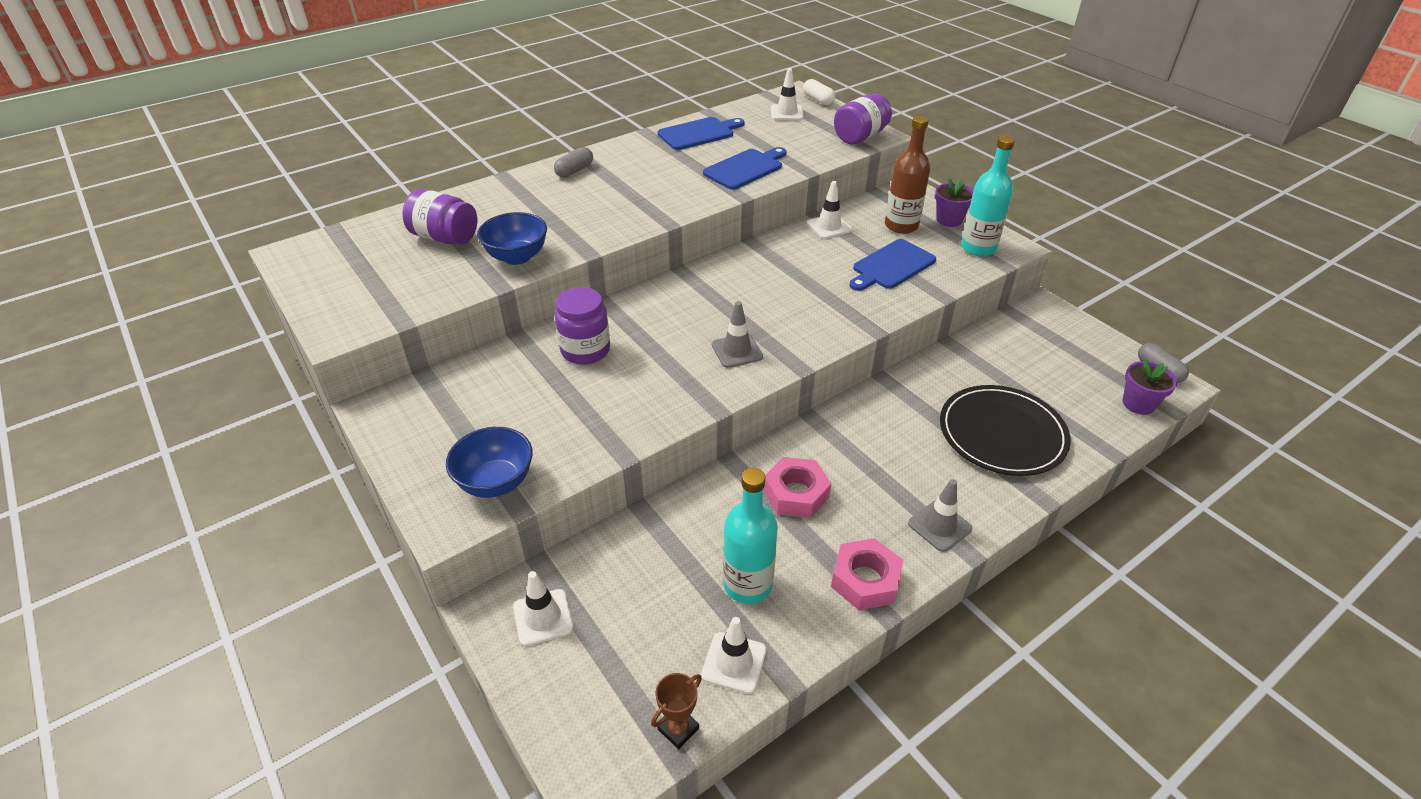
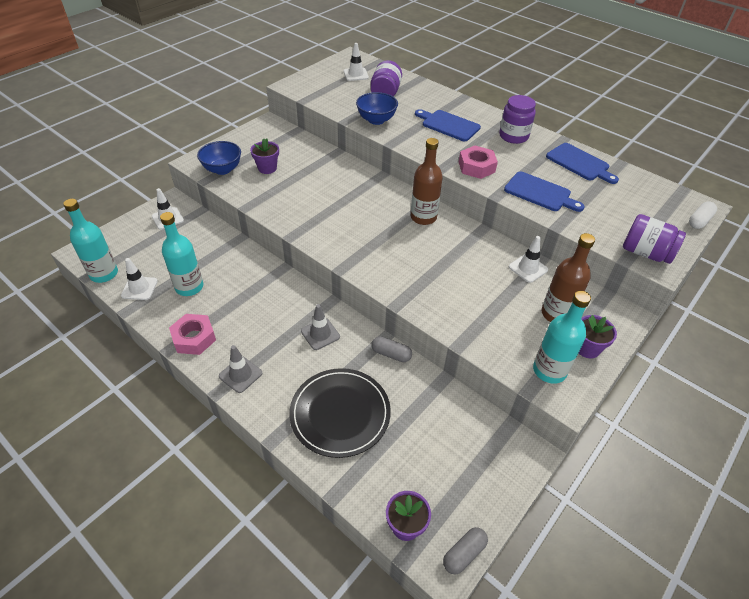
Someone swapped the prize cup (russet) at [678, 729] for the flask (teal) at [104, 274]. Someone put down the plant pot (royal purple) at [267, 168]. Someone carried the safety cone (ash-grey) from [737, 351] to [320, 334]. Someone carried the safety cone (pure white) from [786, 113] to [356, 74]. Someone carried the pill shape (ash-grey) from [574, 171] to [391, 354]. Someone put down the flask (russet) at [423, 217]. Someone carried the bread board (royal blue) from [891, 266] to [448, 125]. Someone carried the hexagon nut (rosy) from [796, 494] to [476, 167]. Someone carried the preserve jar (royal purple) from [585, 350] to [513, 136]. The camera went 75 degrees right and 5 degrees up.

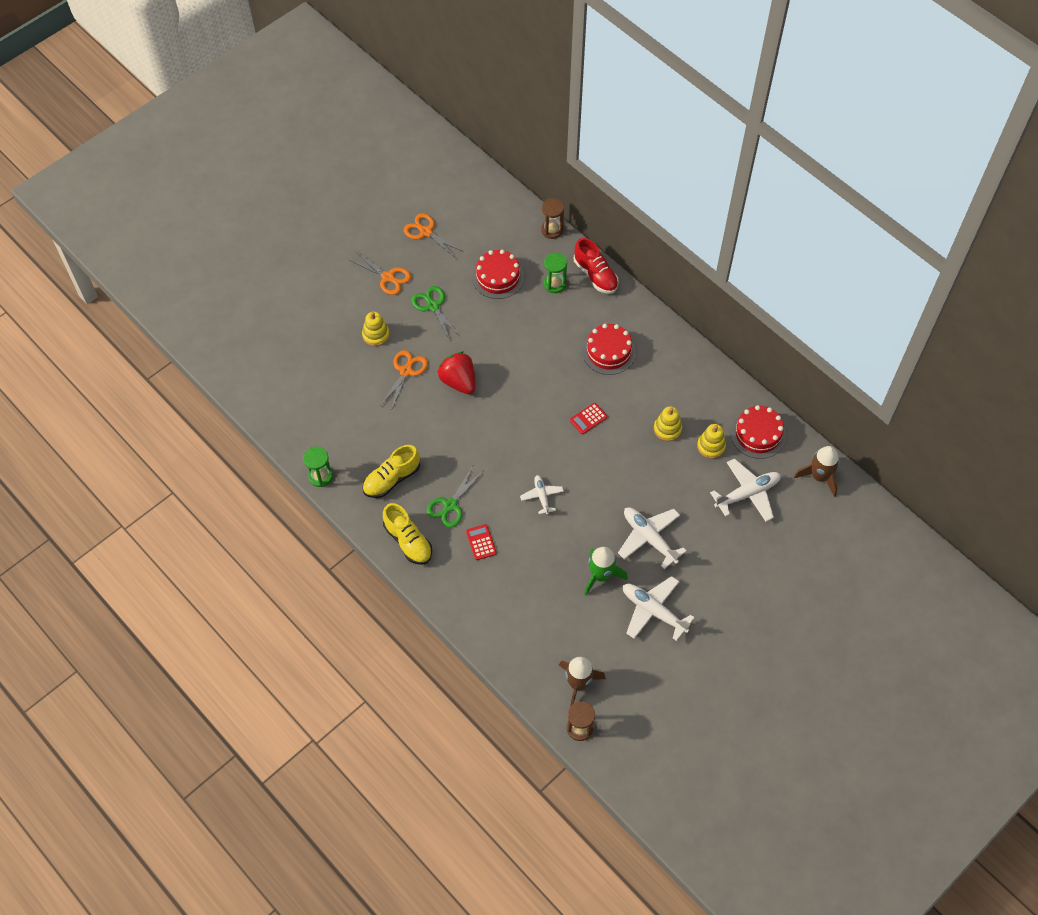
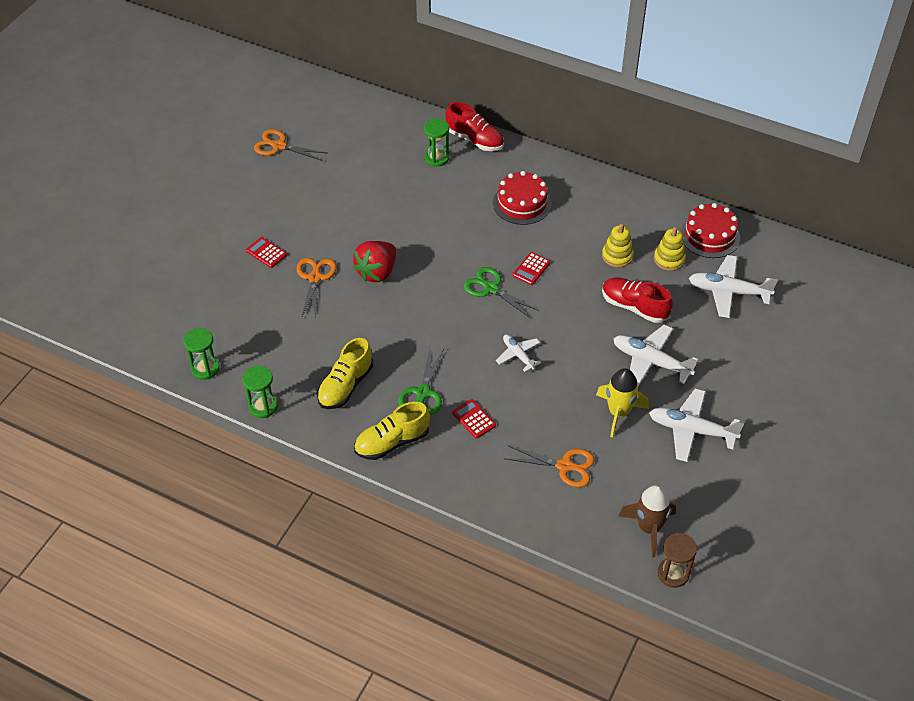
Someone put down the sand timer (emerald) at [205, 368]. Someone swapped the ring stacker (yellow) at [376, 335] for the calculator (red) at [266, 253]. Someone rotated the toy strawberry (red) at [458, 381] by 90 degrees counterclockwise. Someone rotated the shoe (yellow) at [408, 541] by 120 degrees clockwise. Someone carried the scissors (emerald) from [433, 306] to [491, 288]. Someone carried the scissors (orange) from [388, 277] to [564, 466]. Someone repainted the rocket (emerald) at [601, 575], which became the rocket (yellow) at [618, 413]. Someone put down the shoe (red) at [634, 307]. Someone rotated the aeroplane (pure white) at [747, 494] by 120 degrees counterclockwise. Someone took away the cake (red) at [498, 277]. Someone took away the sand timer (russet) at [552, 230]. Someone took away the rocket (russet) at [819, 476]. The camera went 20 degrees left and 10 degrees down.

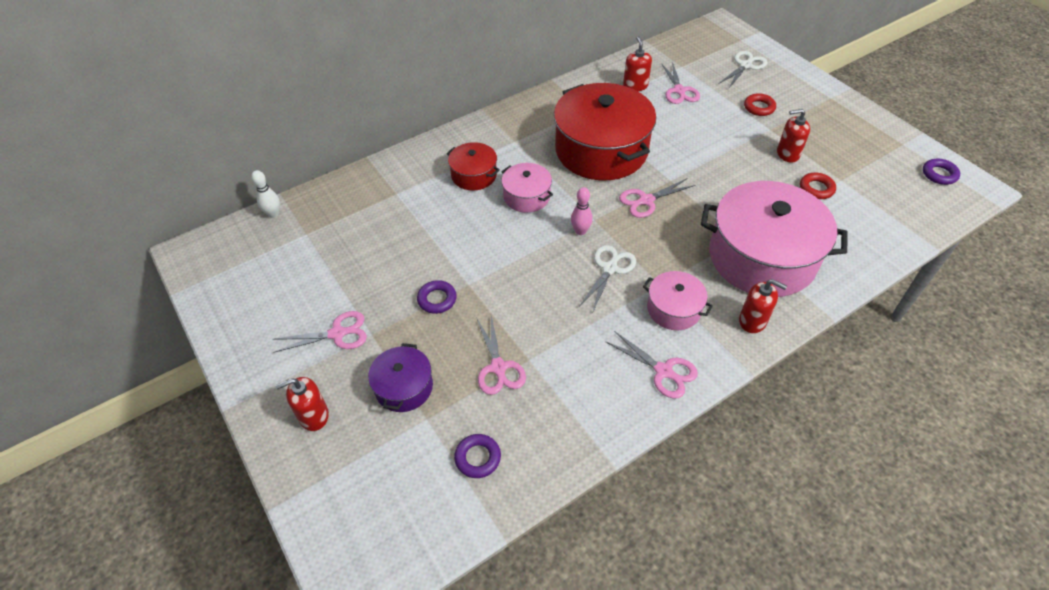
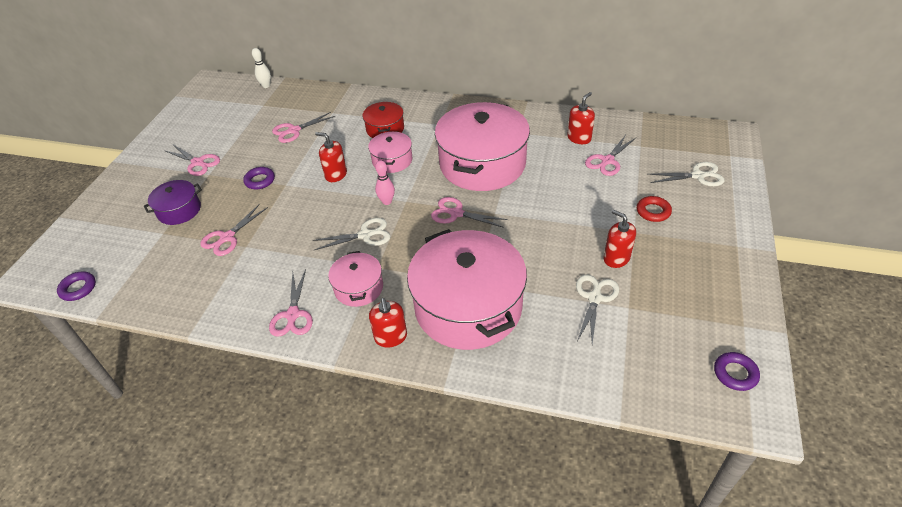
Someone carried the torus (royal purple) from [478, 458] to [78, 288]. Someone put down the scissors (rosy) at [294, 131]. Someone carried the pump bottle (red) from [313, 416] to [336, 175]. Someone repainted the cooking pot (red) at [601, 150], which became the cooking pot (rosy) at [482, 164]. Someone swapped the torus (red) at [816, 189] for the scissors (pure white) at [594, 297]. The camera went 50 degrees right and 5 degrees down.

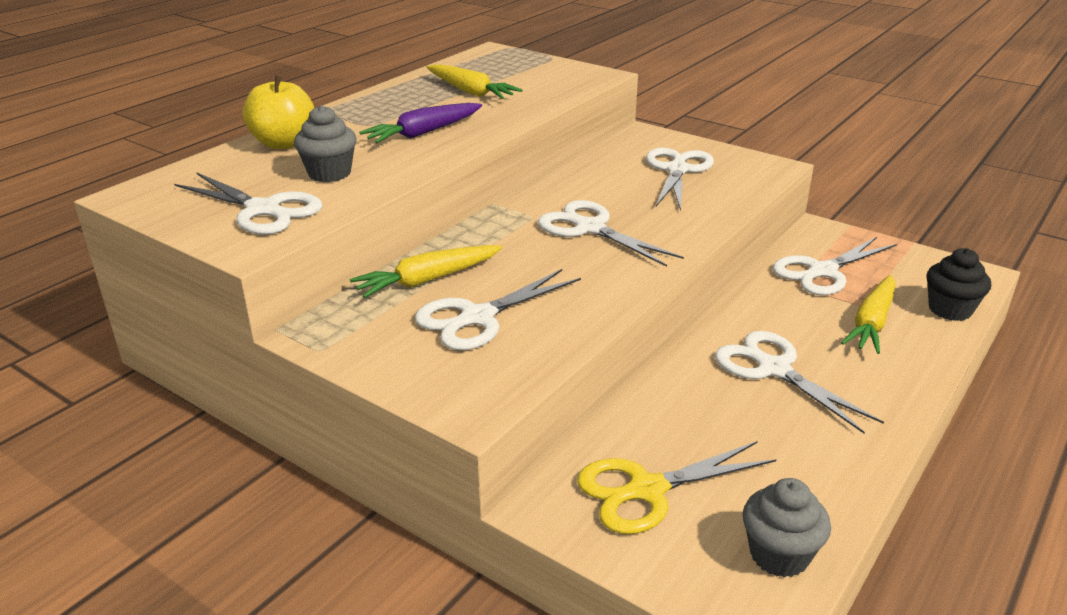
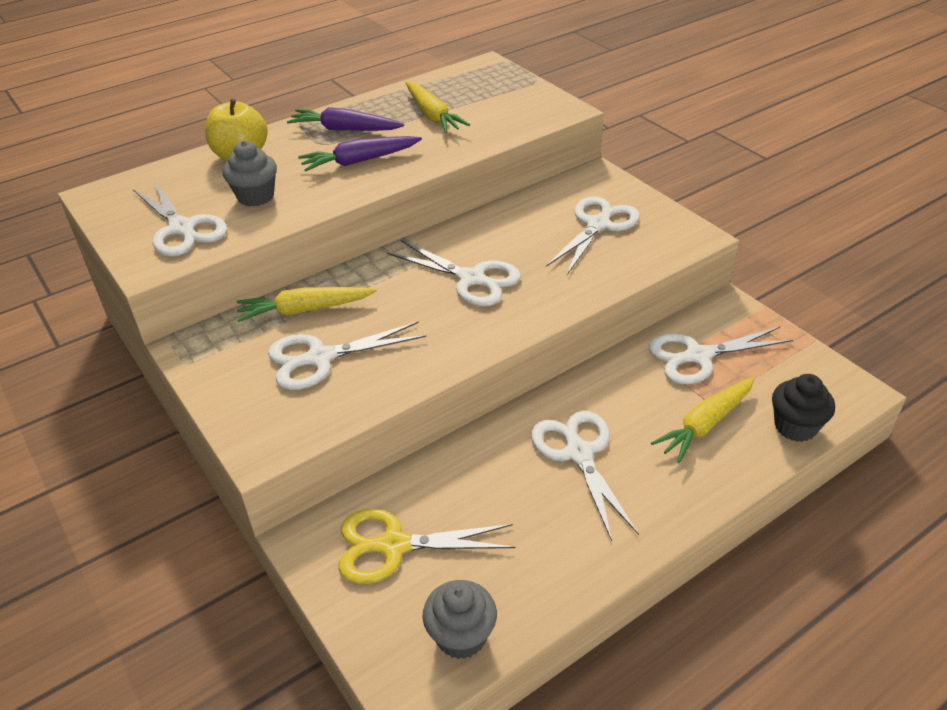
Someone put down the toy carrot (royal purple) at [344, 129]. Someone rotated the scissors (pure white) at [589, 228] by 150 degrees clockwise. The camera went 20 degrees right and 10 degrees up.

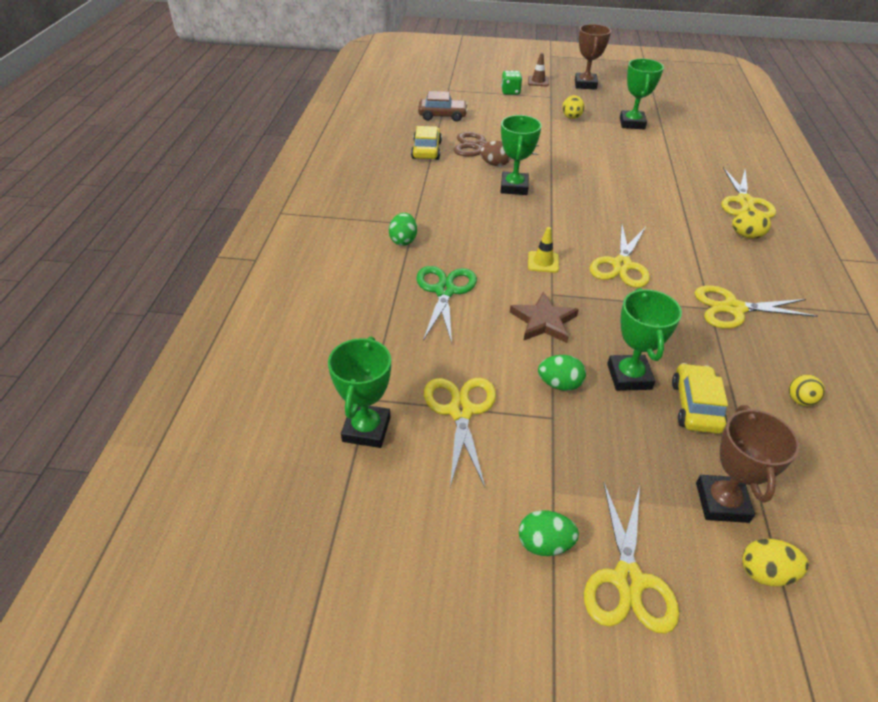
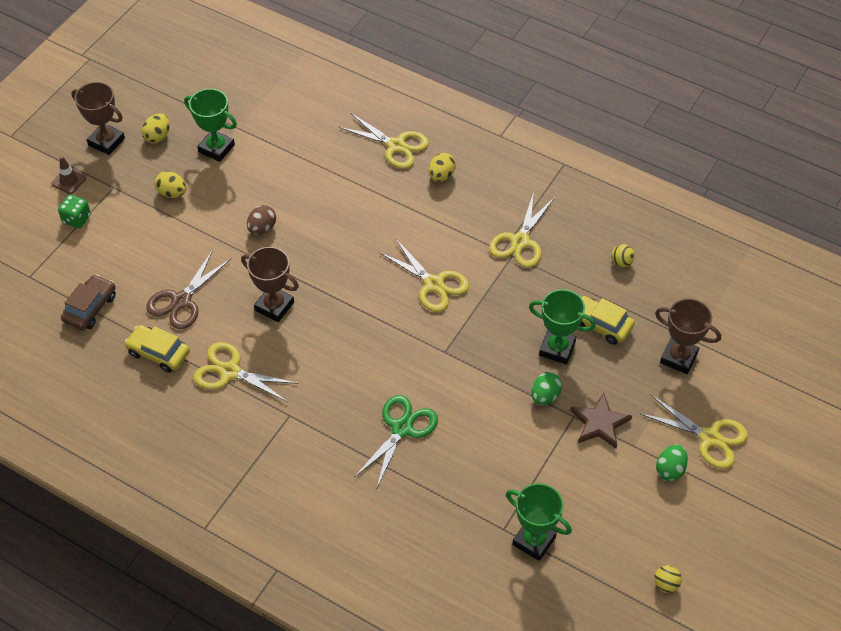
Someone carried the egg shape (yellow) from [765, 573] to [158, 136]. Someone carried the scissors (yellow) from [461, 411] to [229, 371]. Someone repainted the prize cup (emerald) at [514, 187], which became the prize cup (russet) at [274, 306]. Someone carried the egg shape (russet) from [495, 164] to [262, 228]. Someone rotated the scissors (emerald) at [445, 291] by 90 degrees clockwise. Someone carried the star shape (russet) from [543, 321] to [599, 423]. Someone put down the ball (yellow) at [665, 584]. Someone took away the egg shape (emerald) at [403, 240]. Someone took away the safety cone (yellow) at [543, 262]. The camera went 65 degrees left and 10 degrees up.

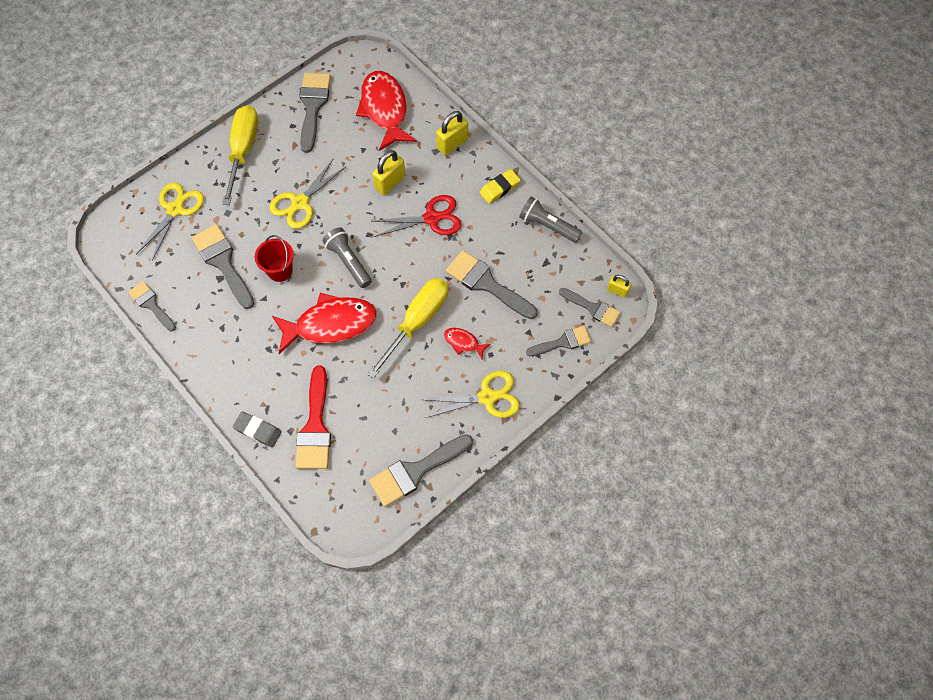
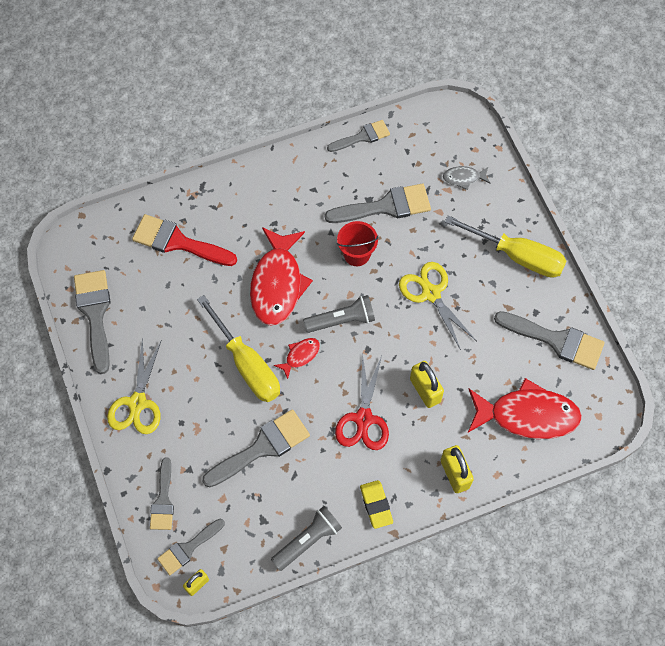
Someone carried the toy fish (red) from [463, 342] to [300, 356]. Someone swapped the scissors (yellow) at [175, 210] for the toy fish (ash-grey) at [464, 178]. Someone took away the gum eraser (ash-grey) at [258, 430]. The camera went 110 degrees right and 0 degrees up.

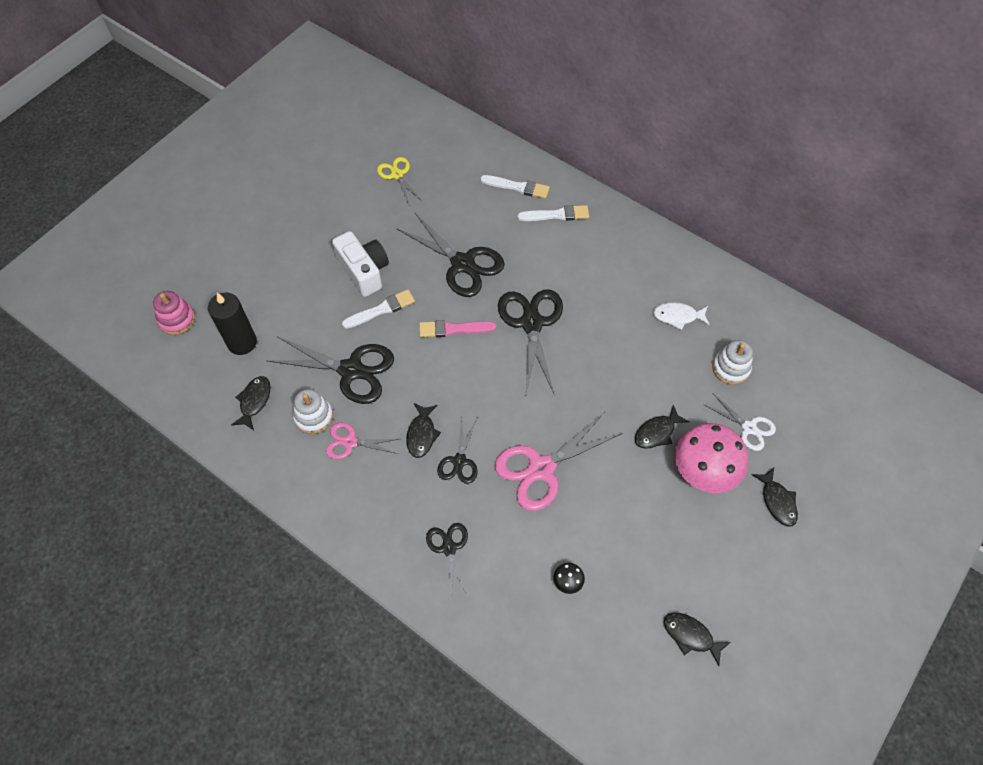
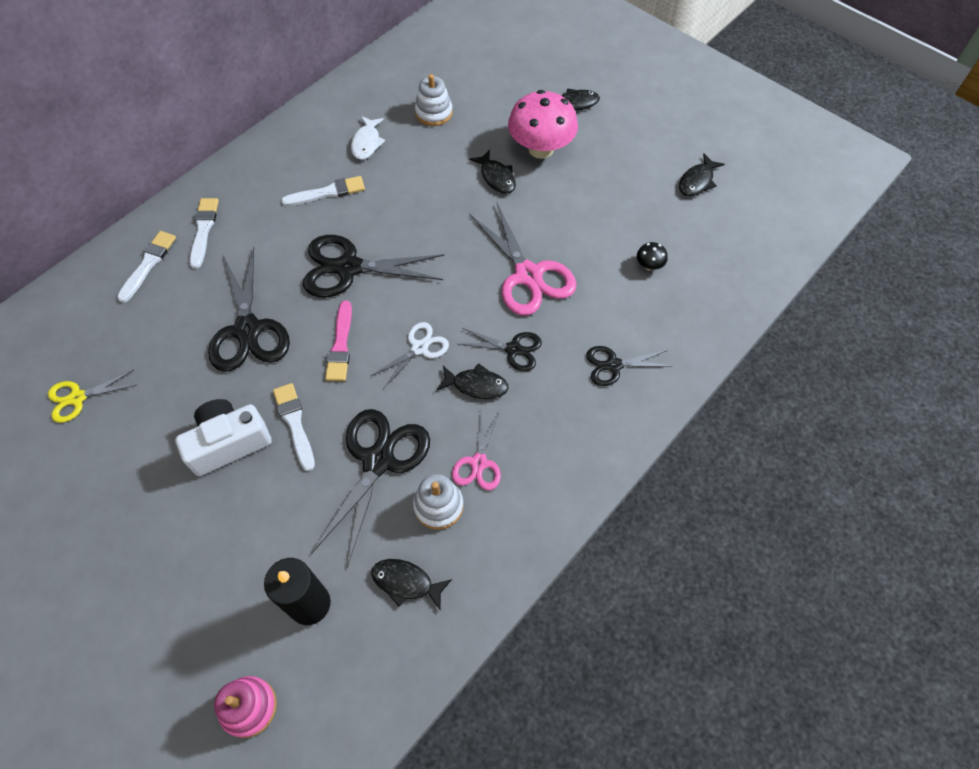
Someone rotated the scissors (jet-black) at [462, 264] by 120 degrees clockwise. Someone put down the paintbrush (pure white) at [327, 192]. Someone carried the scissors (pure white) from [749, 428] to [419, 348]. The camera went 85 degrees left and 0 degrees up.

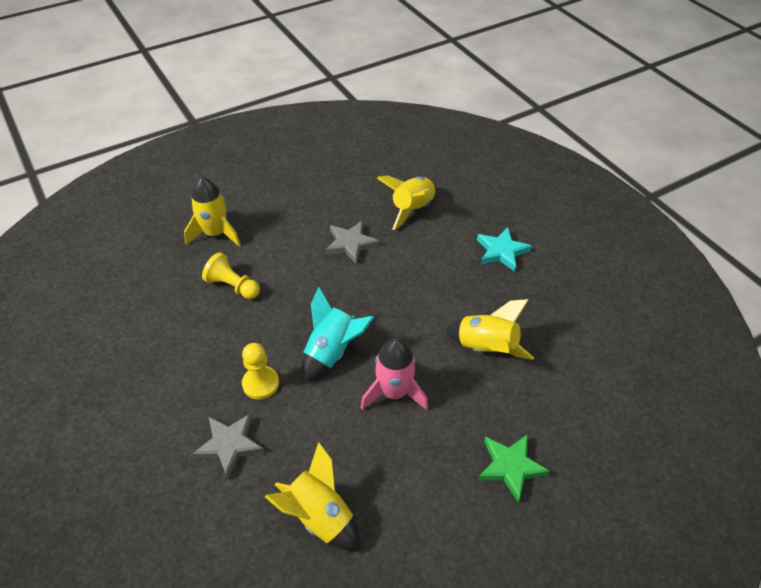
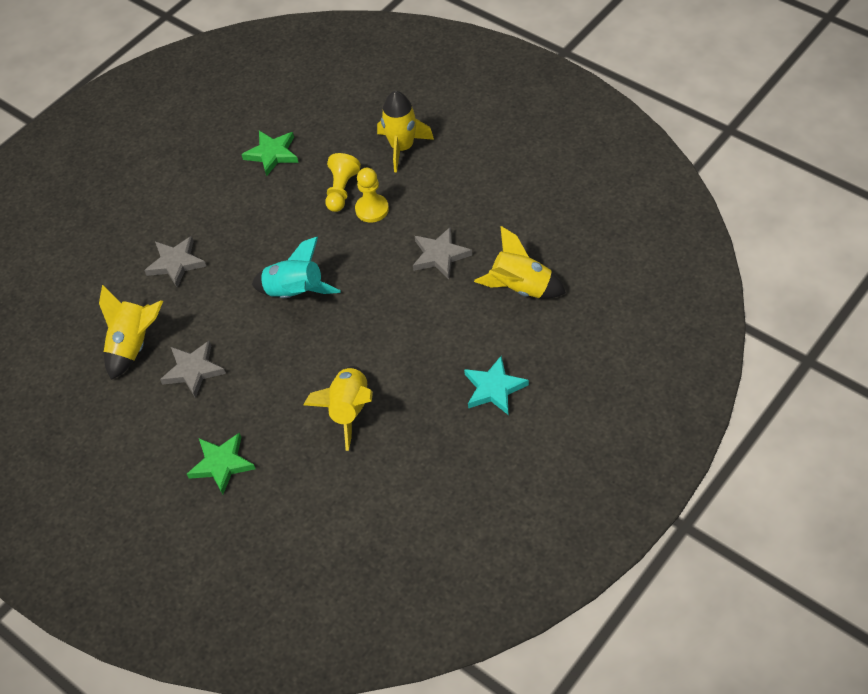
Someone put down the star shape (ash-grey) at [193, 370]. Someone put down the star shape (emerald) at [272, 154]. Someone carried the game pawn (yellow) from [260, 383] to [372, 209]. Someone took away the rocket (rosy) at [394, 392]. The camera went 75 degrees right and 5 degrees up.

